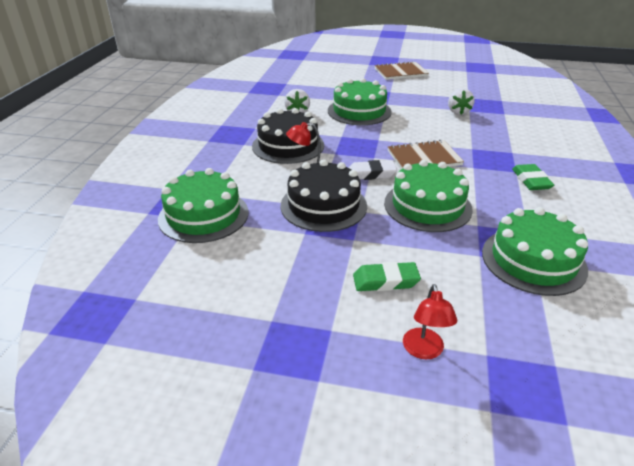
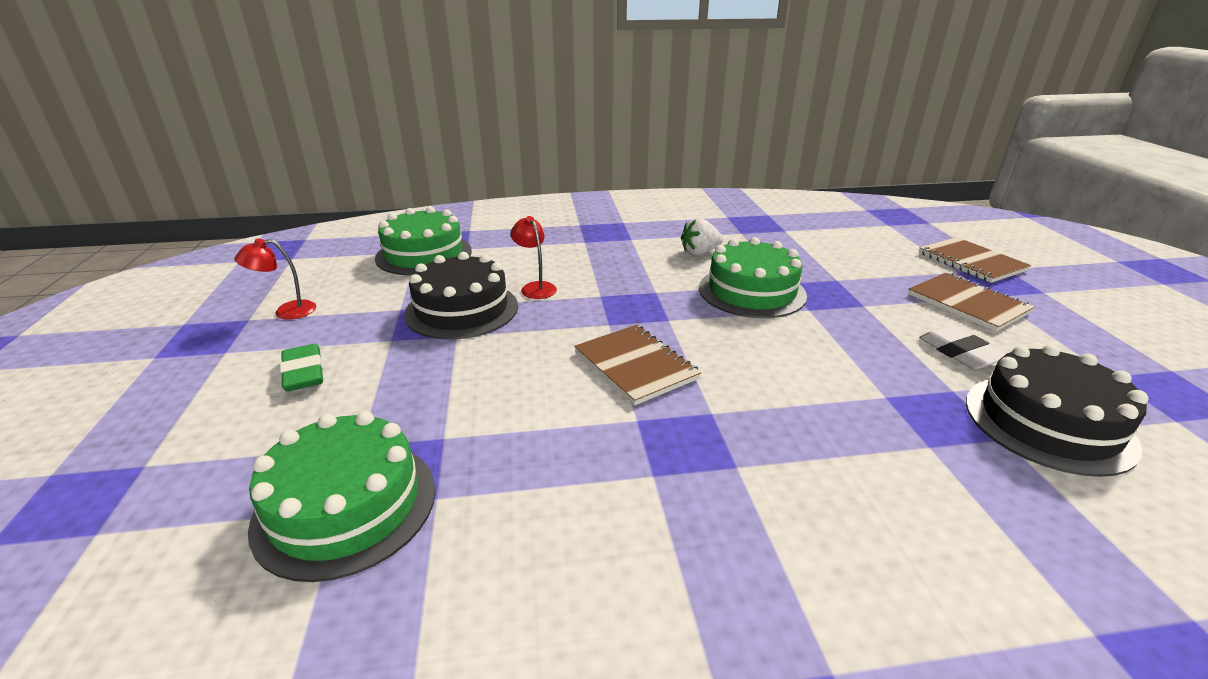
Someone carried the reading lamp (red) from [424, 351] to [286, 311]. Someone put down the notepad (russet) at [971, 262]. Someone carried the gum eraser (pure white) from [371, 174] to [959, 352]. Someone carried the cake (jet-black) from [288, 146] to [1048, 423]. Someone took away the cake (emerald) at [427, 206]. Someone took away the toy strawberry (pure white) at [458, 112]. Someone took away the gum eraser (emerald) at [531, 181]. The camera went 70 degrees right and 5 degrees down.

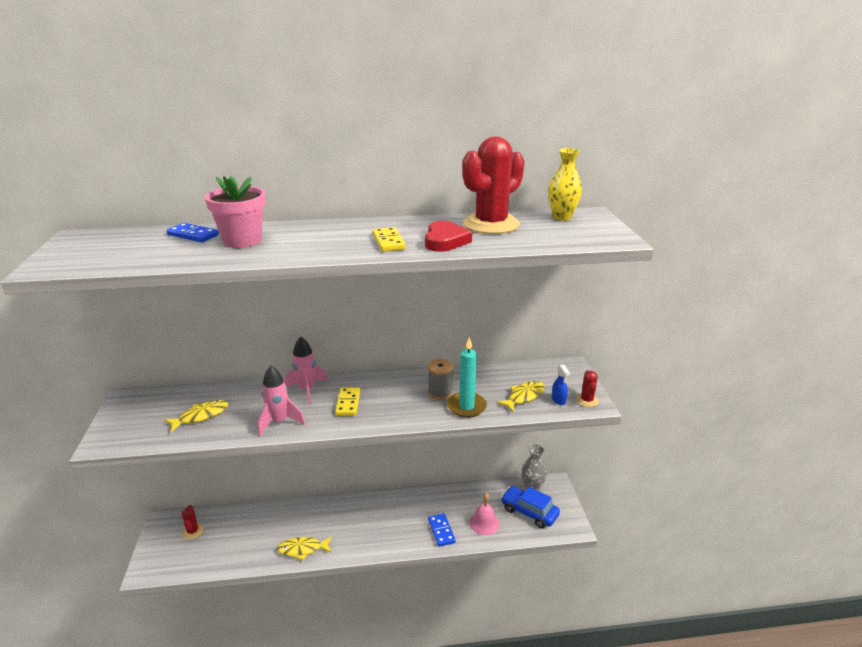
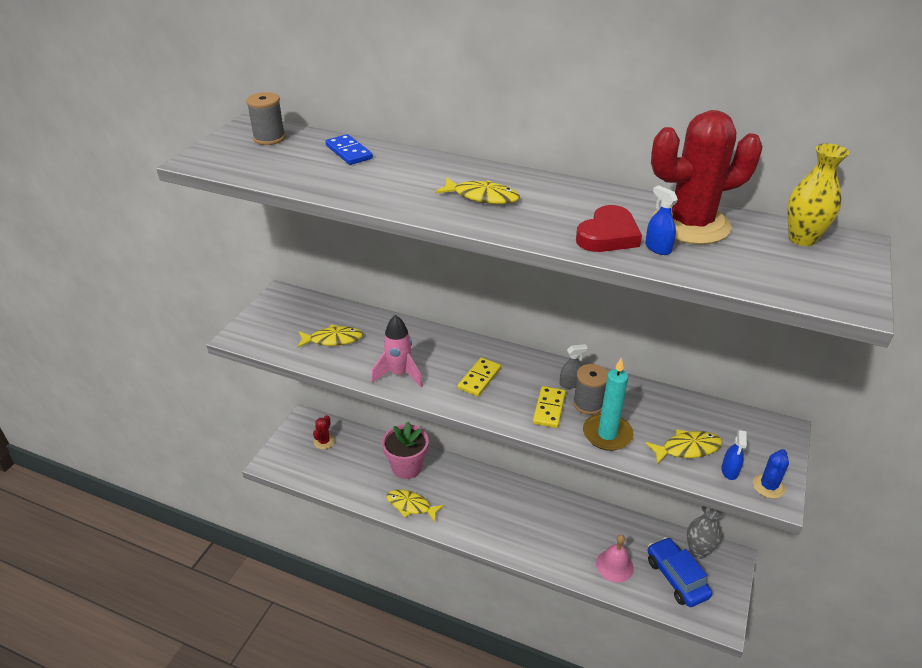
Someone put down the spool (ash-grey) at [269, 138]. Someone carried the plant pot (rosy) from [242, 240] to [407, 467]. Someone put down the toy fish (yellow) at [482, 197]. Someone carried the domino piece (yellow) from [389, 242] to [549, 409]. Someone put down the spray bottle (ash-grey) at [570, 383]. Someone put down the spray bottle (royal blue) at [658, 248]. Someone repainted the prickly plant (red) at [587, 400], which became the prickly plant (royal blue) at [768, 486]. Someone took away the rocket (rosy) at [307, 390]. Someone took away the domino piece (royal blue) at [441, 531]. The camera went 30 degrees right and 10 degrees up.

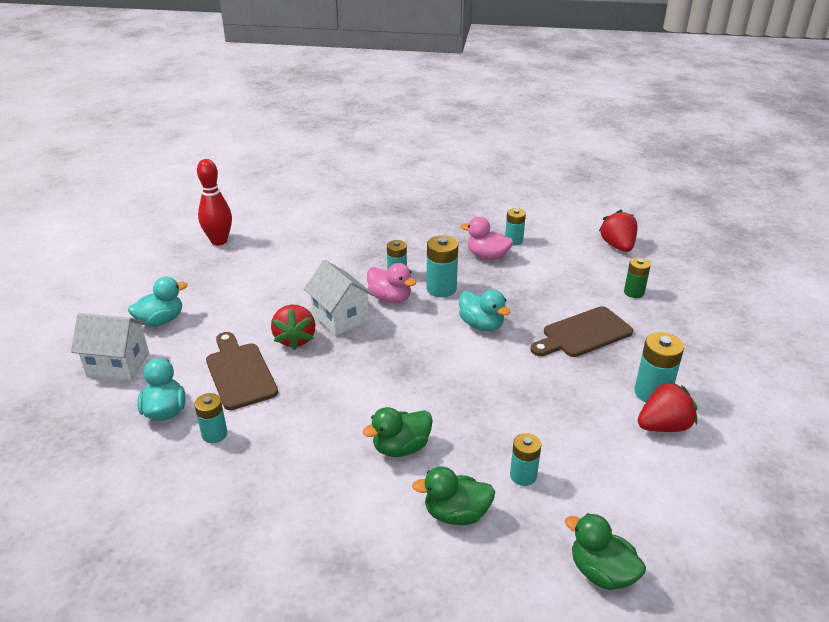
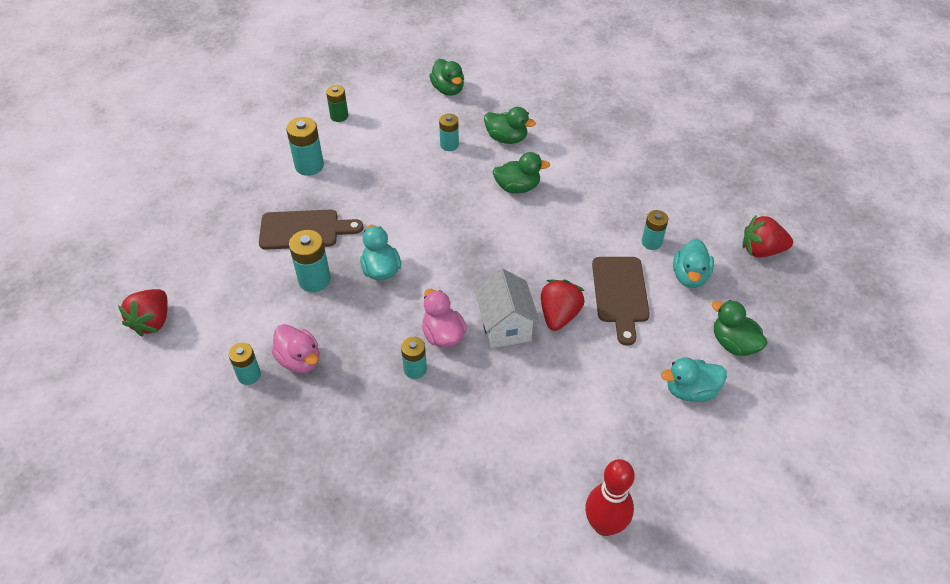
Someone carried the AA battery (teal) from [441, 289] to [314, 280]. Someone carried the AA battery (emerald) from [634, 292] to [339, 116]. Someone swapped the cottage (pure white) at [118, 364] for the rubber duck (emerald) at [733, 343]. Someone carried the toy strawberry (red) from [663, 426] to [761, 250]. The camera went 155 degrees left and 15 degrees up.

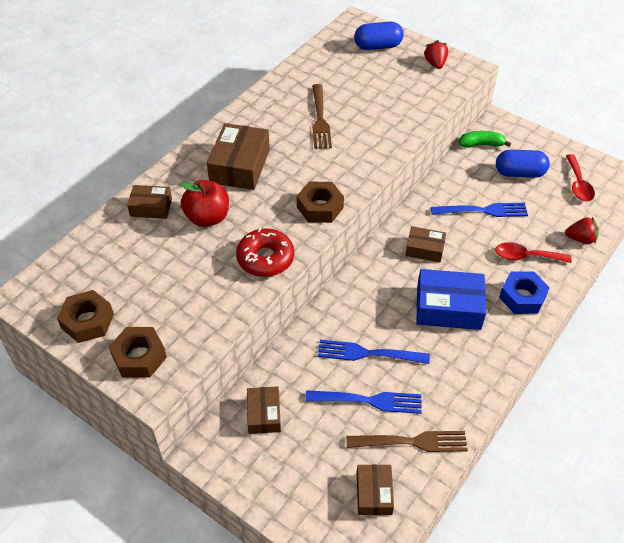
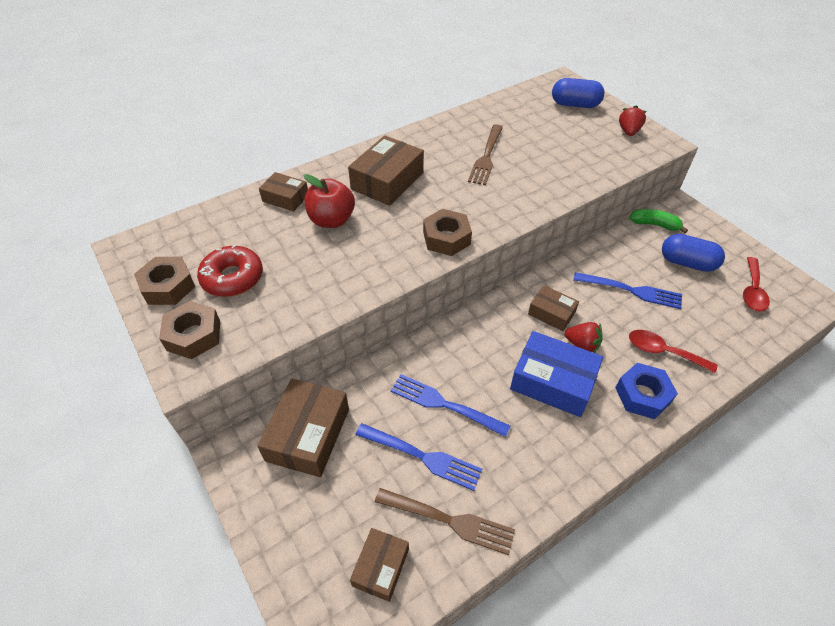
Someone carried the doughnut (red) from [265, 258] to [232, 278]. Someone scaled the package (russet) at [264, 414] by 1.70. Someone carried the toy strawberry (red) from [580, 239] to [582, 345]. The camera went 20 degrees right and 0 degrees up.

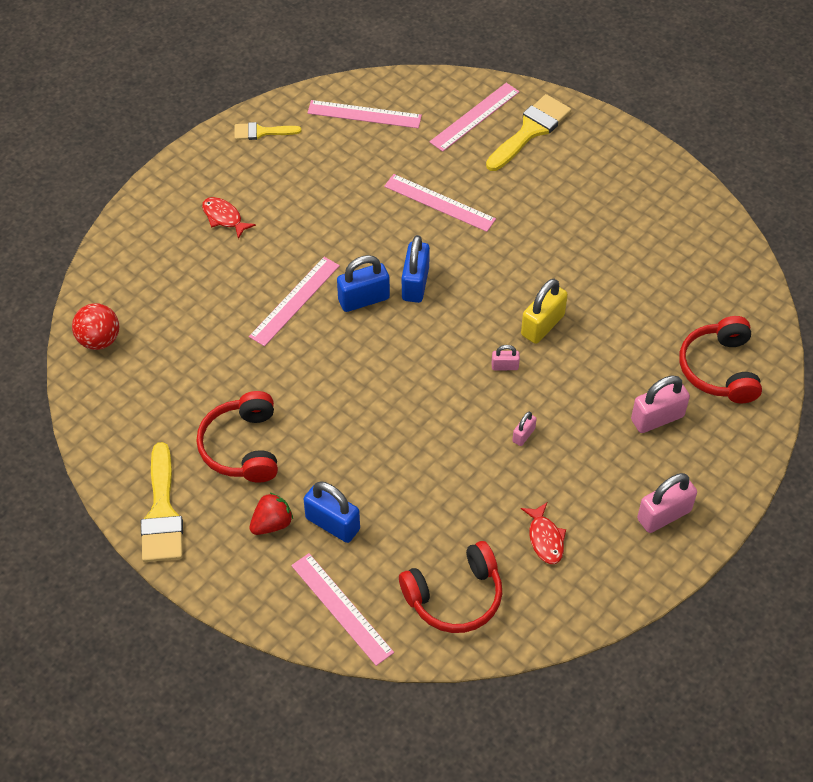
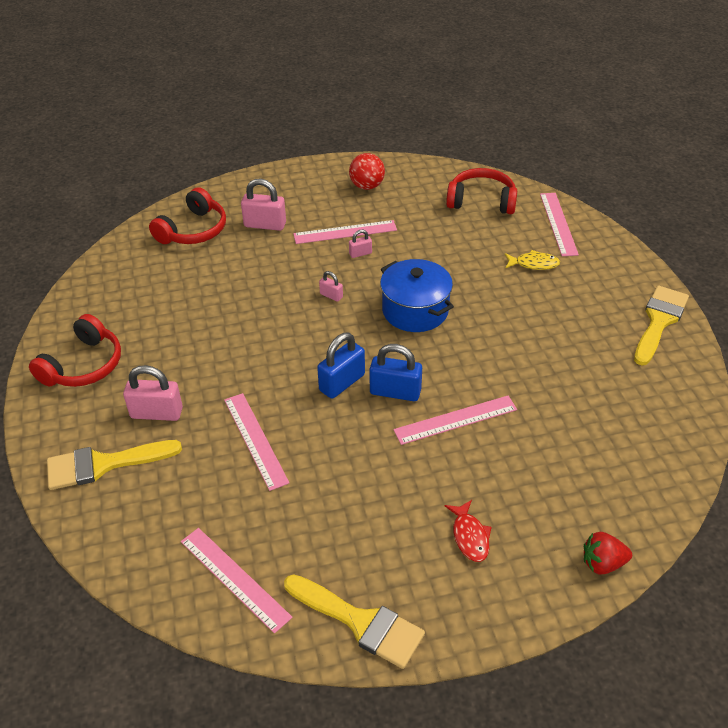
Someone carried the over-ear headphones (red) from [242, 447] to [83, 365]. Someone carried the lock (rosy) from [664, 515] to [156, 413]. Someone scaled the paintbrush (yellow) at [261, 132] by 1.71. Someone carried the straightedge (rosy) from [474, 116] to [345, 232]. Someone carried the ball (red) from [99, 340] to [367, 186]. Someone put down the cooking pot (royal blue) at [415, 310]. Someone swapped the lock (royal blue) at [332, 524] for the toy fish (yellow) at [534, 264]. Someone carried the toy strawberry (red) from [272, 523] to [602, 563]. Someone took away the lock (yellow) at [542, 325]. Someone took away the toy fish (red) at [545, 538]. The camera went 145 degrees left and 10 degrees down.

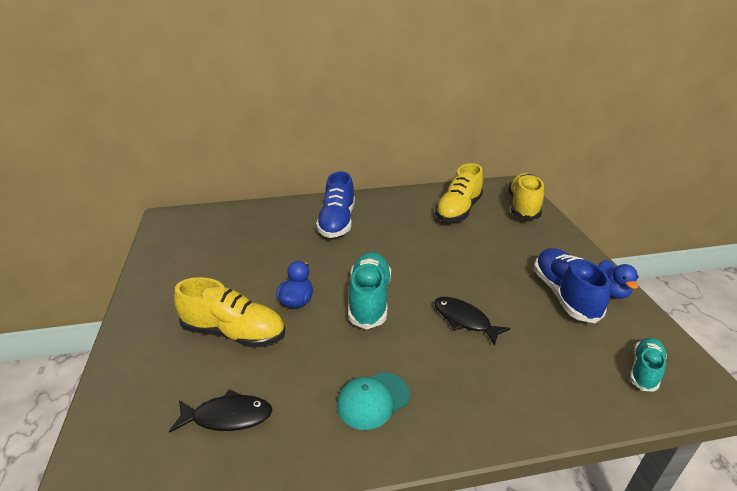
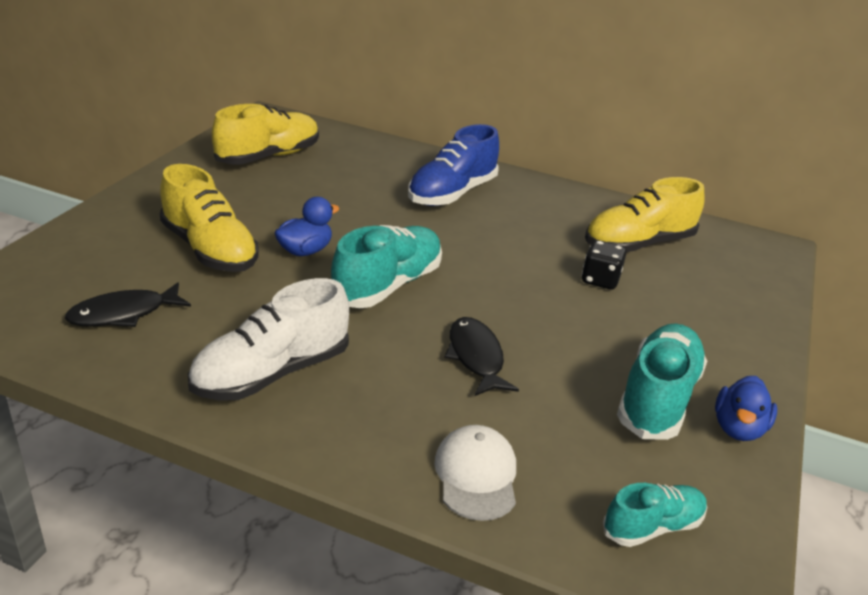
Someone rotated the toy fish (jet-black) at [228, 416] by 120 degrees clockwise. Someone swapped the cap (teal) at [373, 400] for the shoe (pure white) at [271, 373]. Someone carried the shoe (yellow) from [523, 206] to [268, 156]. Someone put down the cap (pure white) at [476, 475]. Someone put down the game die (jet-black) at [600, 280]. Someone repainted the shoe (royal blue) at [564, 295], which became the shoe (teal) at [657, 398]. The camera went 30 degrees right and 0 degrees up.

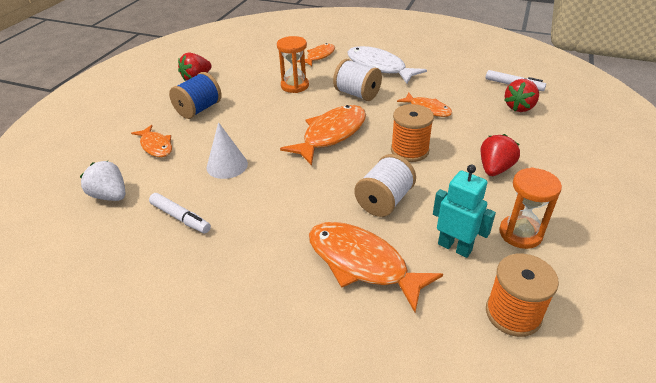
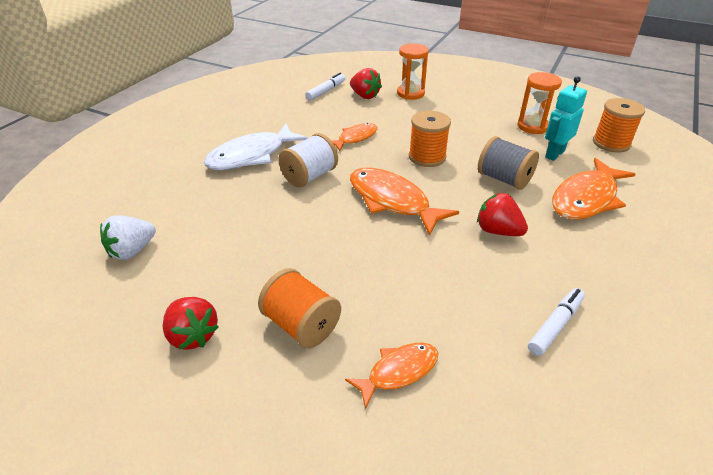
Someone carried the toy strawberry (pure white) from [110, 196] to [132, 251]. Someone repainted the spool (royal blue) at [199, 109], which became the spool (orange) at [301, 325]. Someone carried the sand timer (orange) from [295, 86] to [410, 93]. Someone carried the toy strawberry (red) from [494, 169] to [498, 231]. Someone repainted the spool (pure white) at [384, 201], which became the spool (ash-grey) at [504, 179]. Someone took away the solid cone (pure white) at [227, 165]. Someone took away the toy fish (orange) at [319, 56]. The camera went 85 degrees left and 0 degrees up.

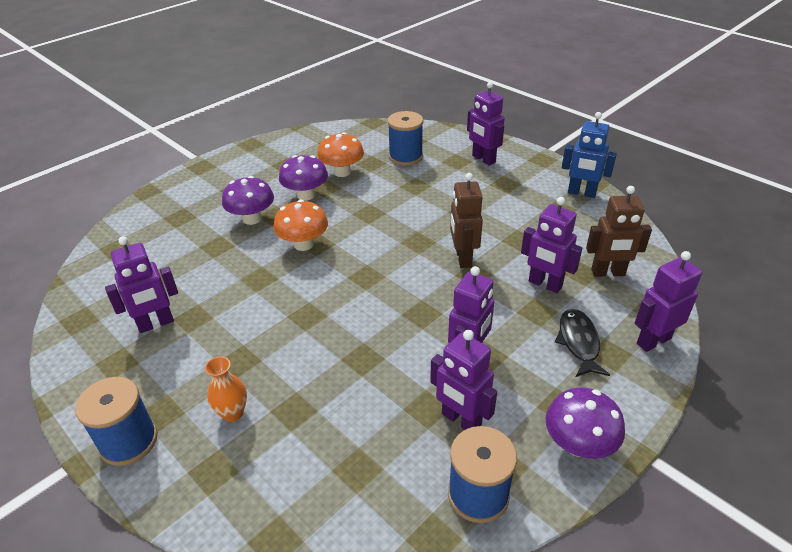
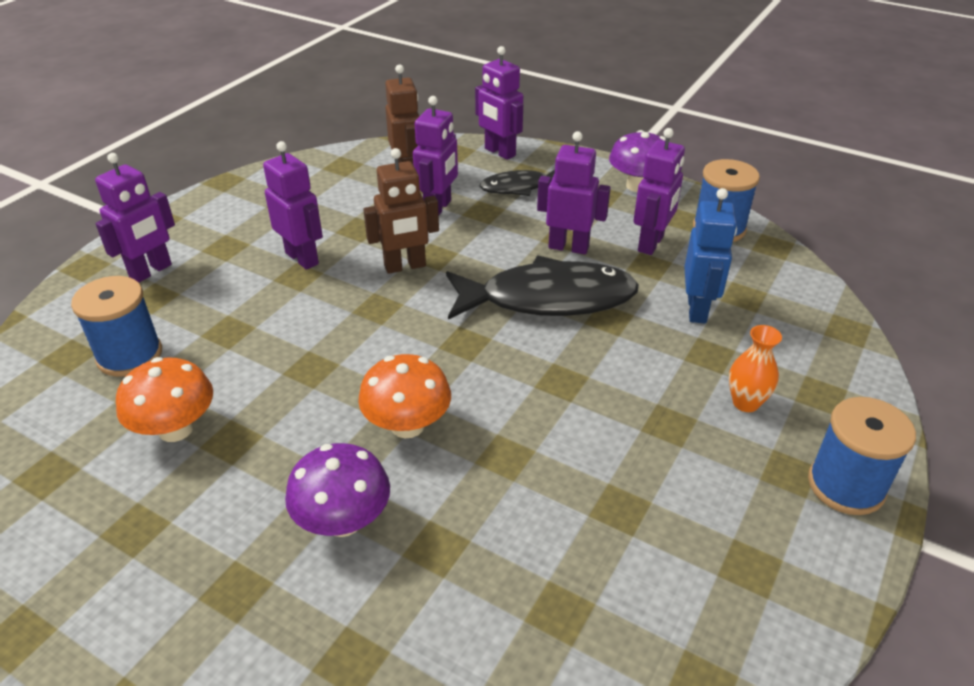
Someone carried the robot figure (royal purple) from [156, 324] to [302, 258]. Someone put down the toy fish (jet-black) at [548, 299]. Someone carried the robot figure (royal blue) from [581, 193] to [697, 310]. Someone took away the fungus (royal purple) at [306, 195]. The camera went 105 degrees left and 0 degrees up.

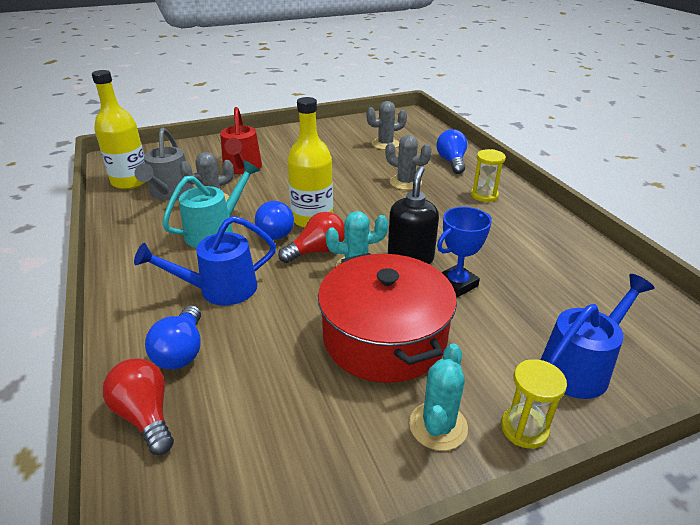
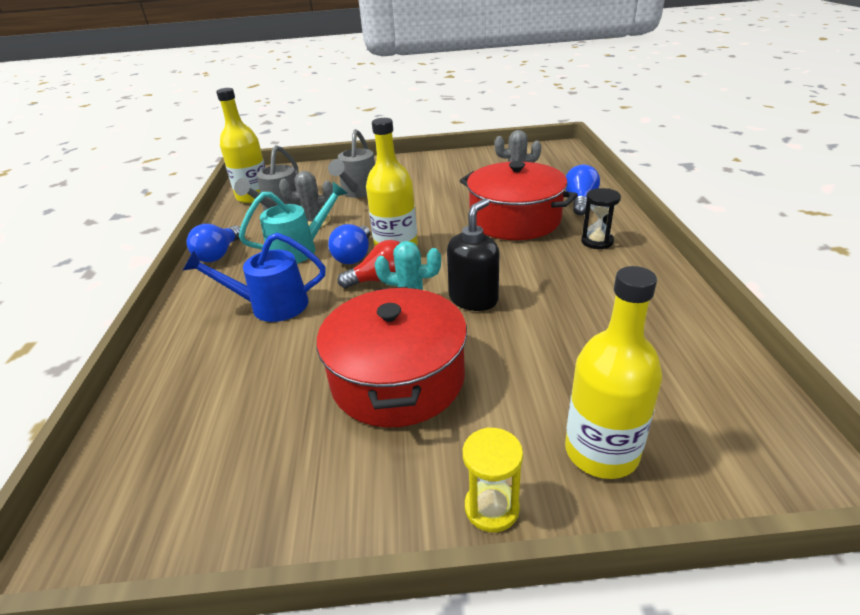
Someone carried the bulb (royal blue) from [181, 351] to [219, 254]. Someone repainted the watering pot (red) at [242, 168], which became the watering pot (ash-grey) at [358, 192]. Someone swapped the prickly plant (ash-grey) at [405, 182] for the cooking pot (red) at [514, 219]. Someone swapped the watering pot (royal blue) at [580, 366] for the flask (yellow) at [601, 451]. Someone repainted the sand timer (yellow) at [484, 195], which became the sand timer (jet-black) at [597, 241]. Someone took away the bulb (red) at [145, 415]. Someone took away the prickly plant (teal) at [438, 426]. Someone took away the prize cup (royal blue) at [457, 284]. The camera went 20 degrees right and 0 degrees up.

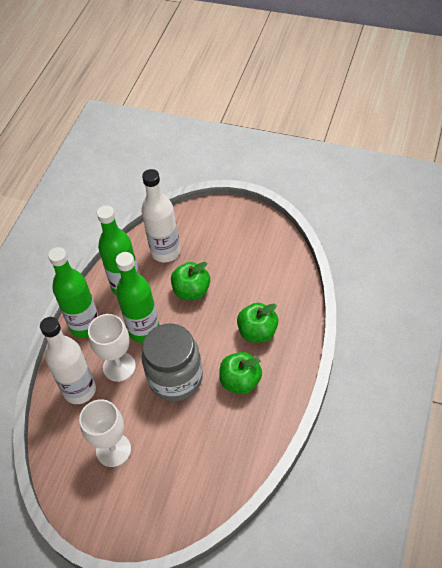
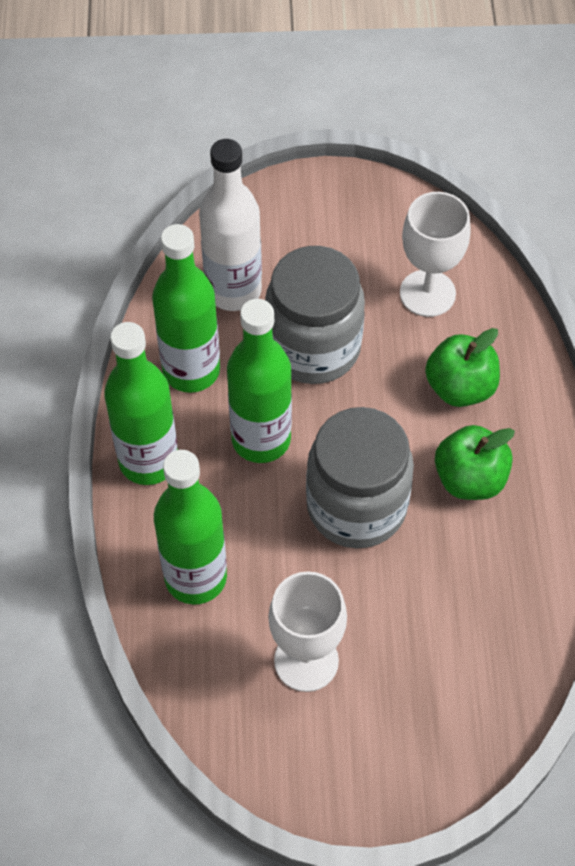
Someone repainted the flask (pure white) at [80, 390], which became the flask (emerald) at [195, 577]. Someone swapped the toy apple (emerald) at [192, 291] for the preserve jar (ash-grey) at [313, 348]. Someone carried the wine glass (pure white) from [119, 366] to [427, 293]. The camera went 25 degrees left and 5 degrees up.

